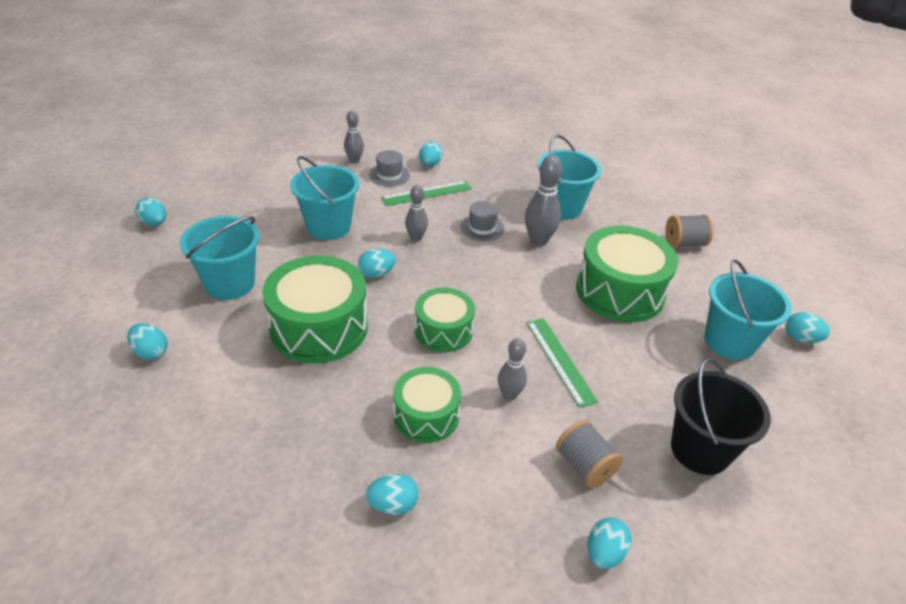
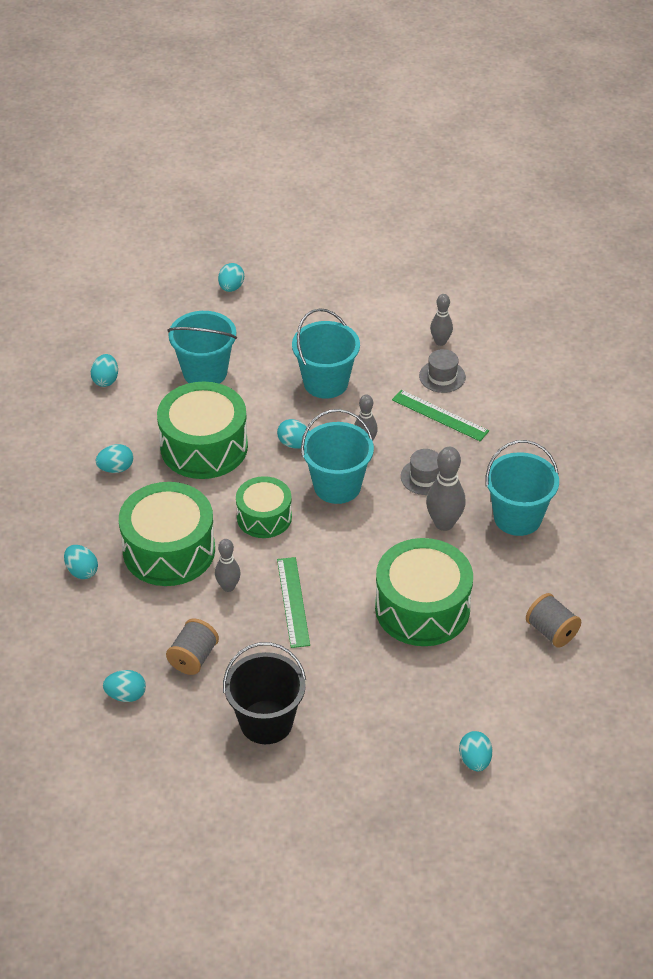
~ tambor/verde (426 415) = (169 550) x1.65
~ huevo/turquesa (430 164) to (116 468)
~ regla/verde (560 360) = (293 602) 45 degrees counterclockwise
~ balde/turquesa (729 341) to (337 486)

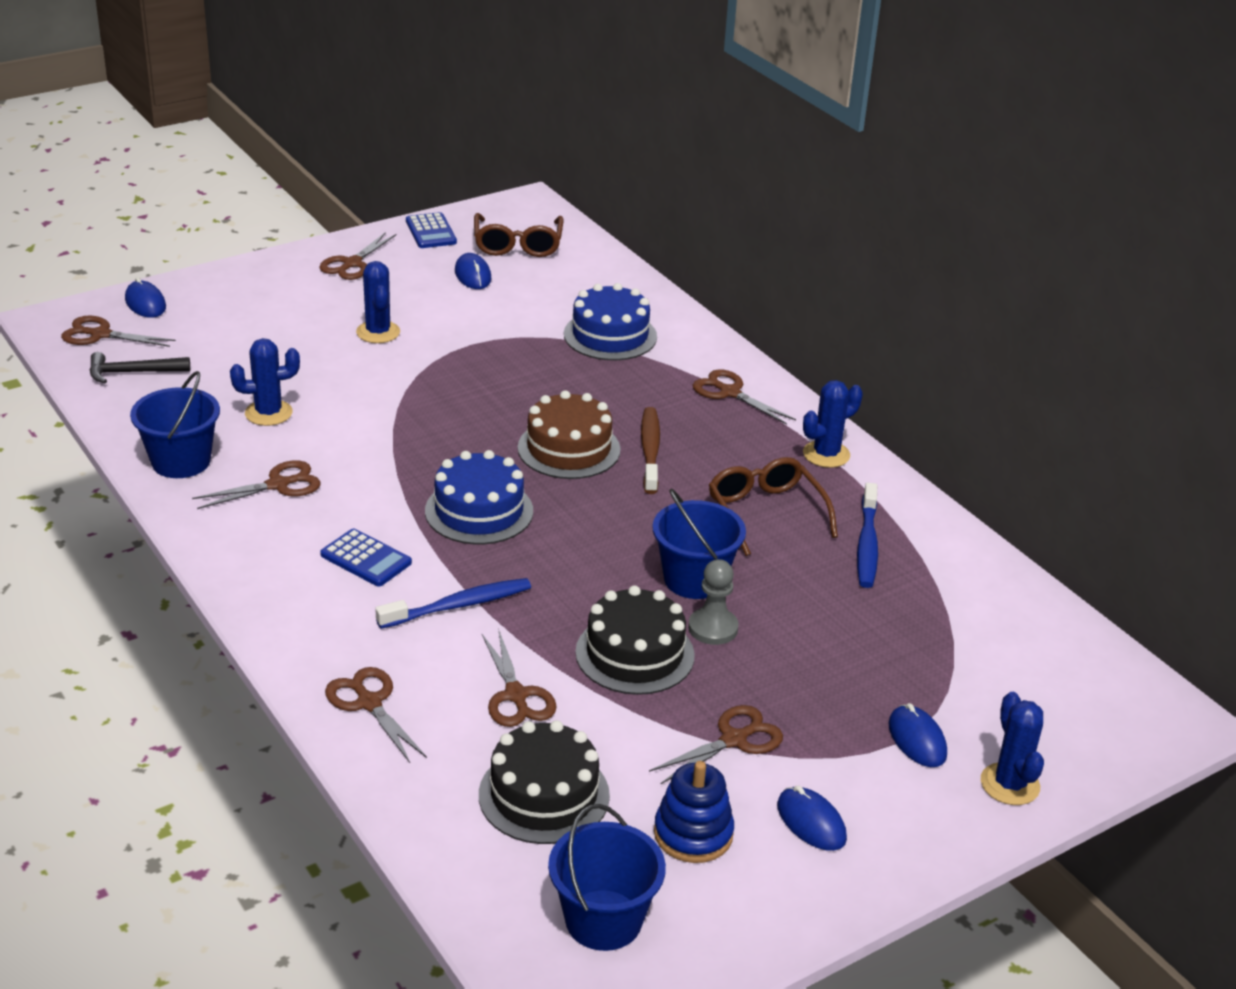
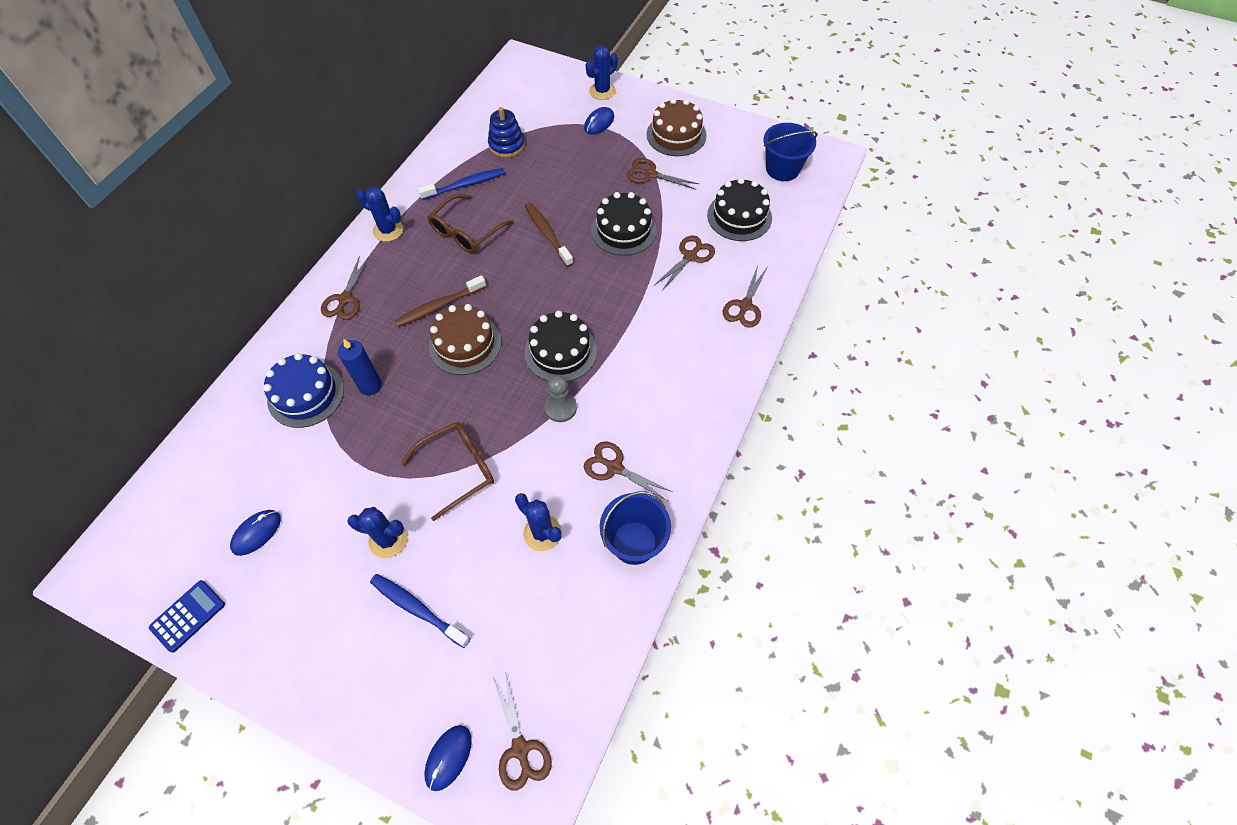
- martillo/negro (132 372)
- tijeras/marrón (352 264)
- calculadora/azul (366 559)
~ cactus/azul (378 332) = (388 540) 60 degrees clockwise
~ cepillo de dientes/azul (457 606) to (418 609)
~ tarta/azul (479 511) to tarta/negro (560 351)
~ gafas/marrón (518 245) to (458 469)
~ balde/azul (694 579) to cepillo de dientes/marrón (547 234)
~ juguete apilable/azul (693 834) to (507 145)
~ peón/gris (713 628) to (560 408)
~ ratón/azul (811 822) to tarta/marrón (676 135)
+ vela/azul (370 385)

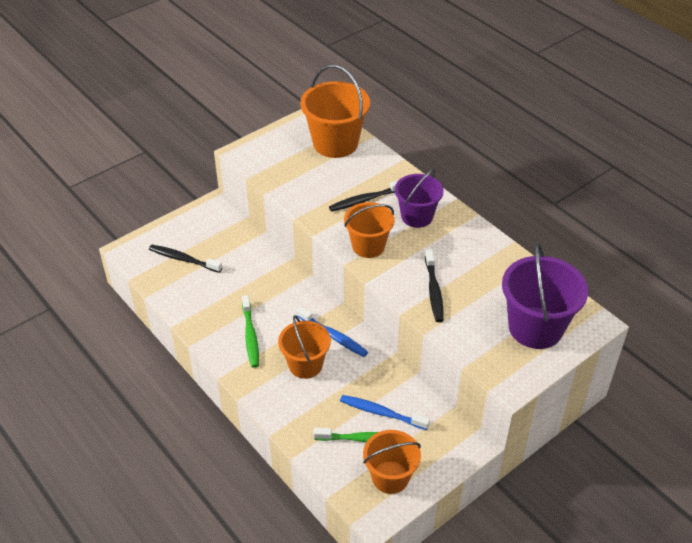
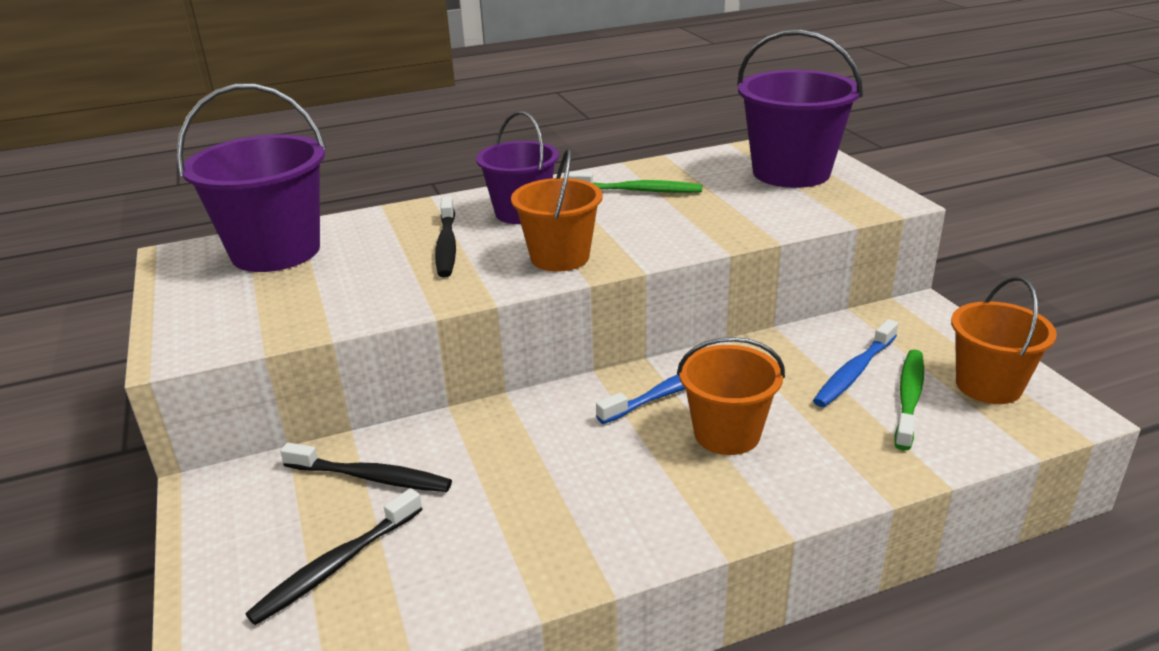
~ cepillo de dientes/verde (250 335) to (637 191)
~ balde/naranja (335 143) to balde/morado (276 251)
~ cepillo de dientes/negro (434 290) to (370 477)

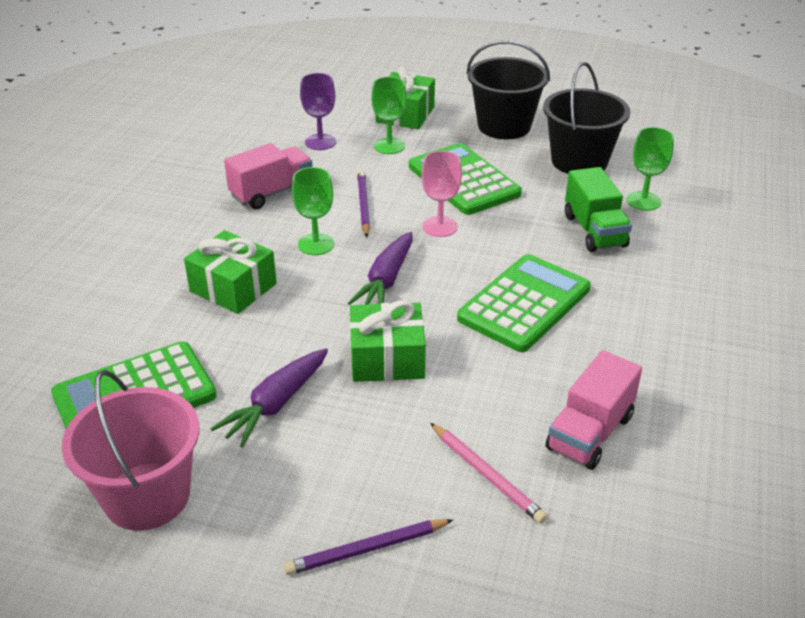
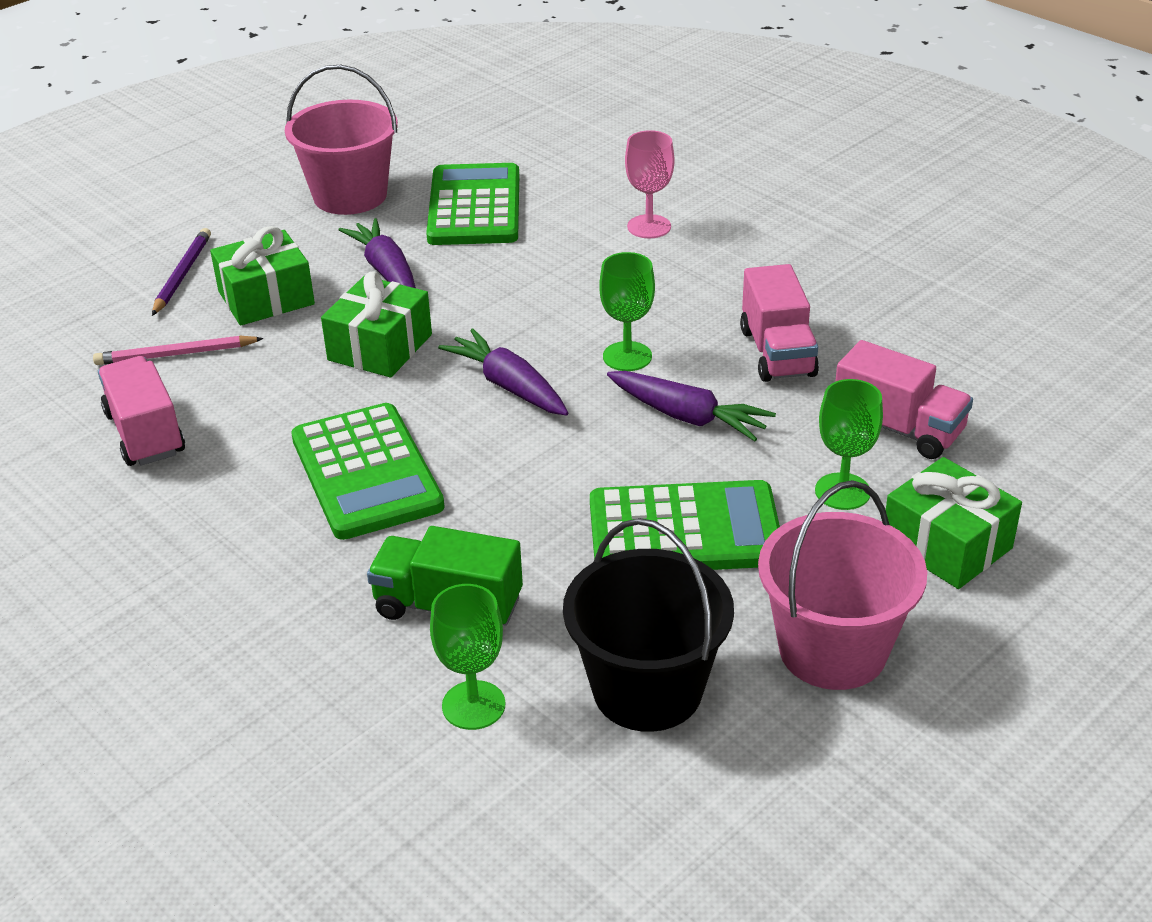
~ regalo/verde (233 287) to (266 298)
~ copa/morado (320 142) to camión/rosa (898 428)
~ lápiz/morado (363 205) to zanahoria/morado (687 417)
~ copa/rosa (440 227) to (649 227)
~ balde/negro (504 126) to balde/rosa (833 650)

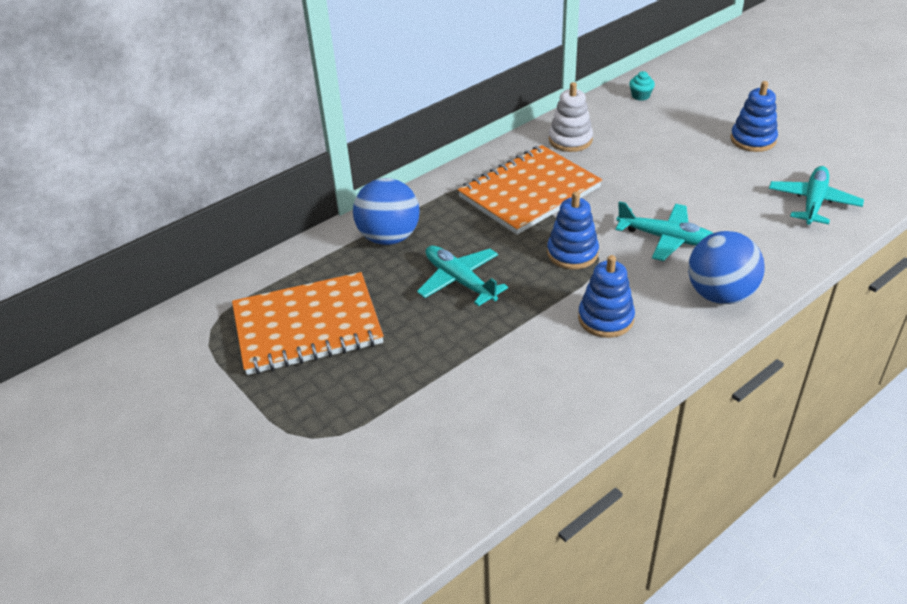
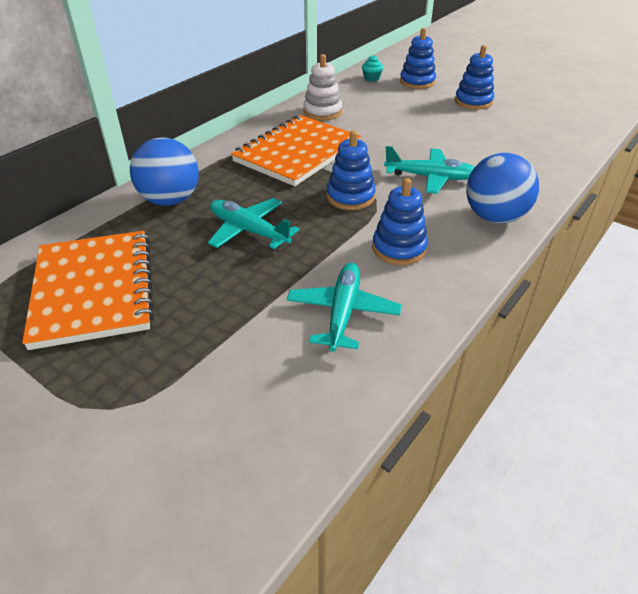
~ cuaderno/naranja (307 326) = (93 290) 75 degrees counterclockwise
~ avión/turquesa (813 202) to (343 313)
+ juguete apilable/azul (417 82)

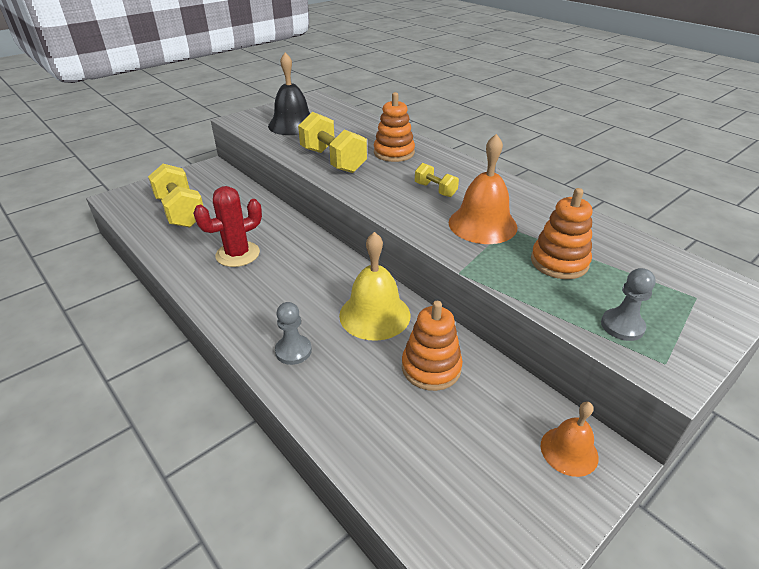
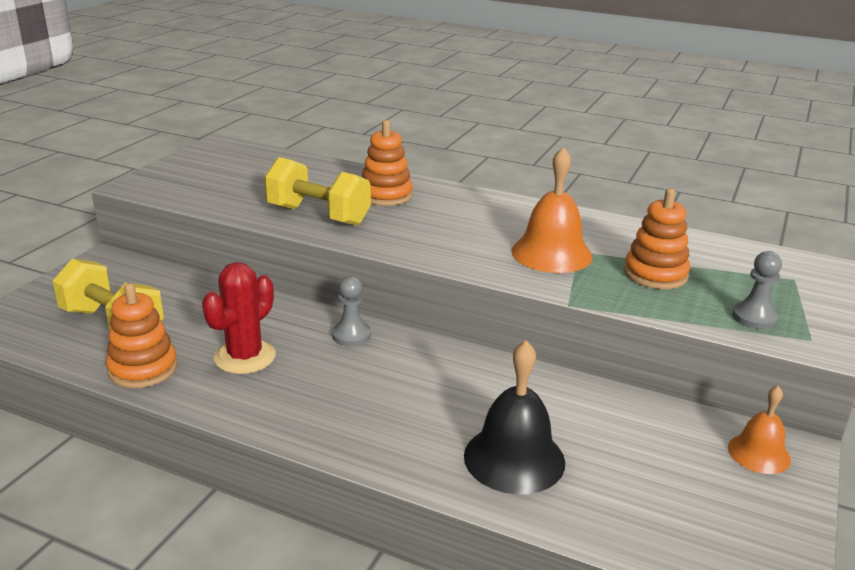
~ campana/negro (293 125) to (514 458)
~ peón/gris (293 351) to (351 335)
- campana/amarillo (374 315)
~ juguete apilable/naranja (431 368) to (143 369)
- mancuerna/amarillo (435 190)

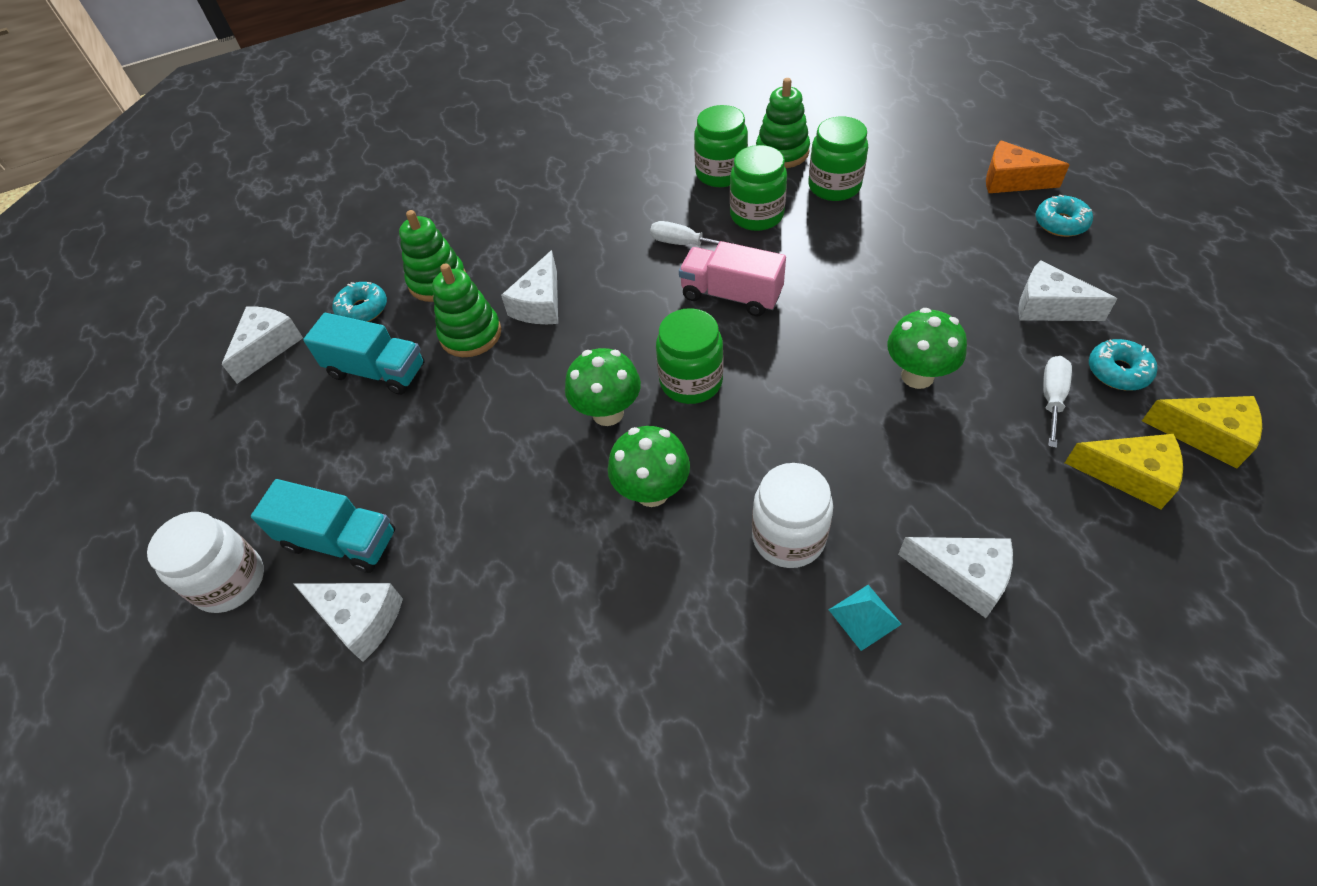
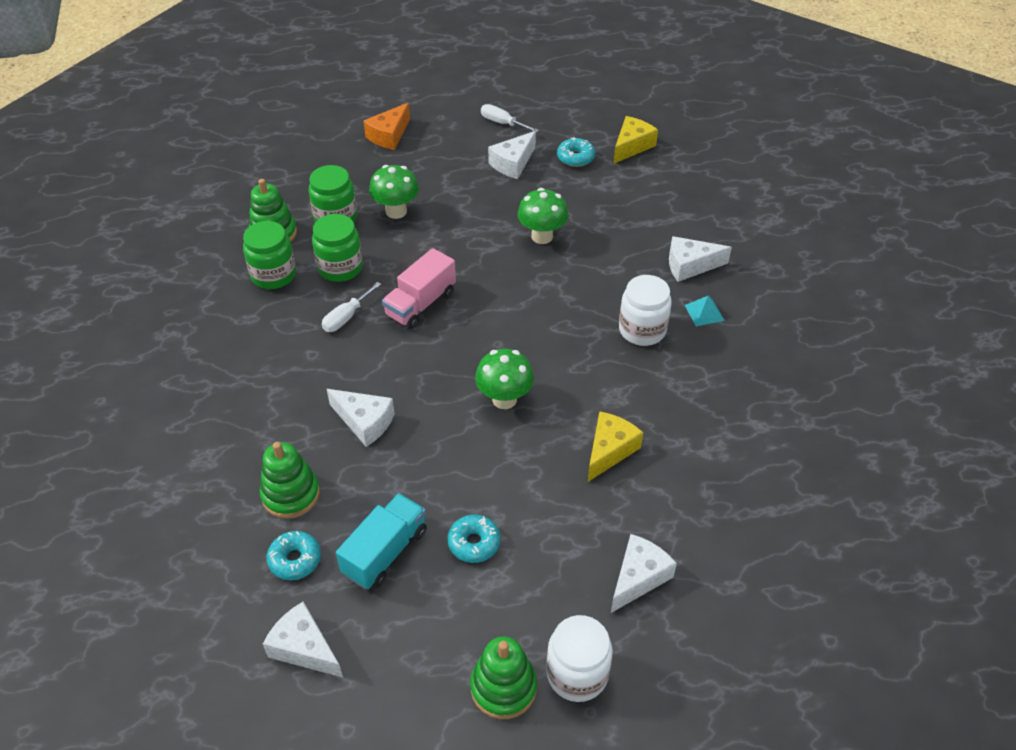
- camión/turquesa (340 540)
~ juguete apilable/verde (470 334) to (503 687)
~ seta/verde (652 492) to (396 211)
- tarro/verde (691 381)
~ queso/blanco (963 576) = (690 266) 135 degrees counterclockwise
~ rosquilla/turquesa (1060 223) to (474 543)
~ destornillador/blanco (1052 398) to (502 123)
~ queso/amarillo (1129 475) to (609 450)

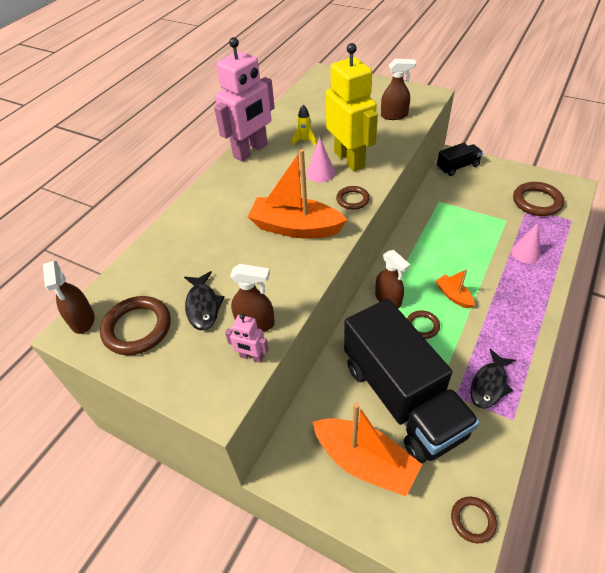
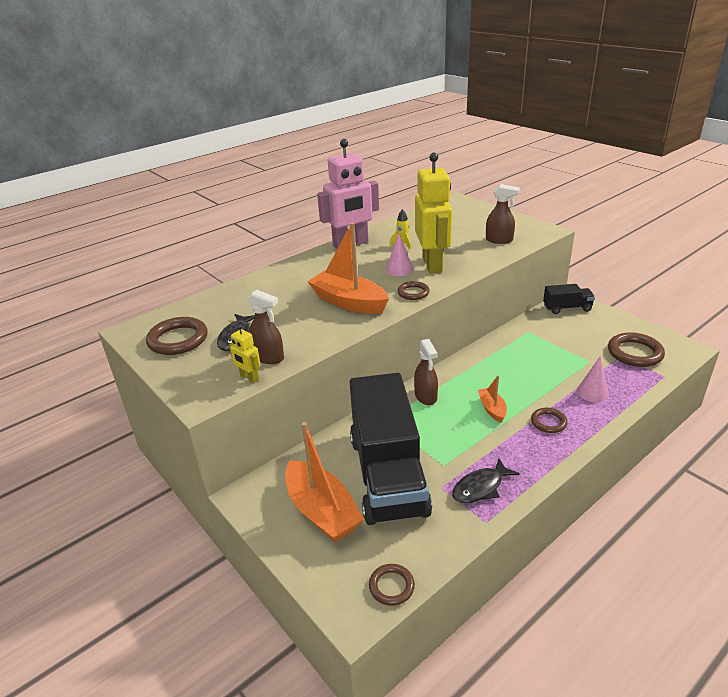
- pulverizador/marrón (82 320)
~ robot/rosa (251 357) to robot/amarillo (249 378)
~ anillo/marrón (422 326) to (548 422)

